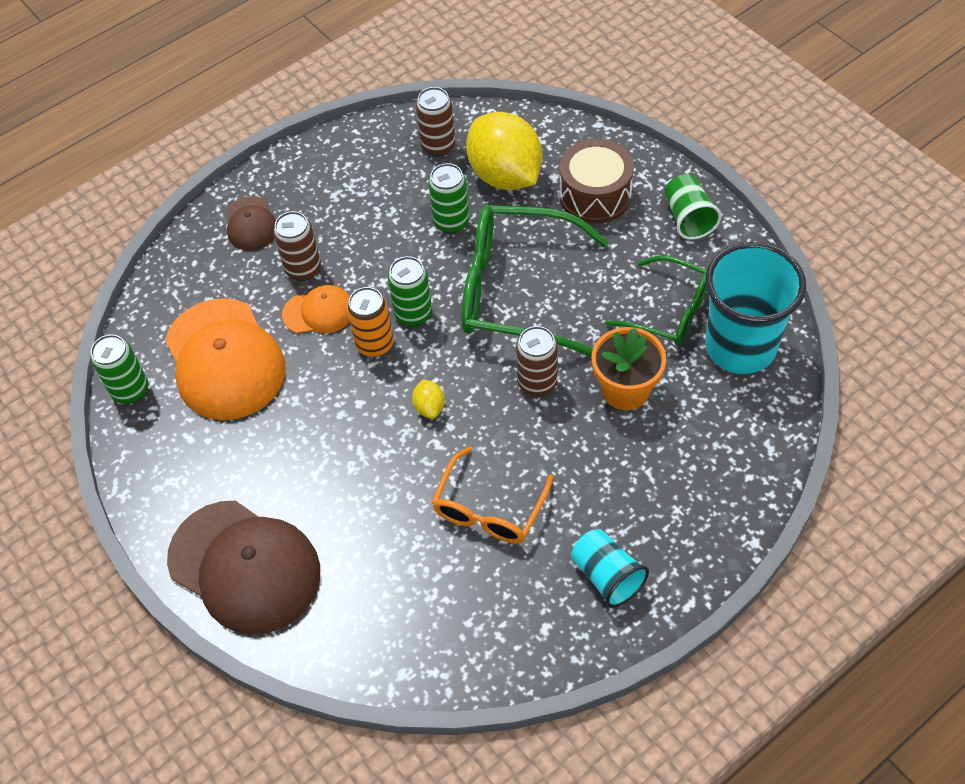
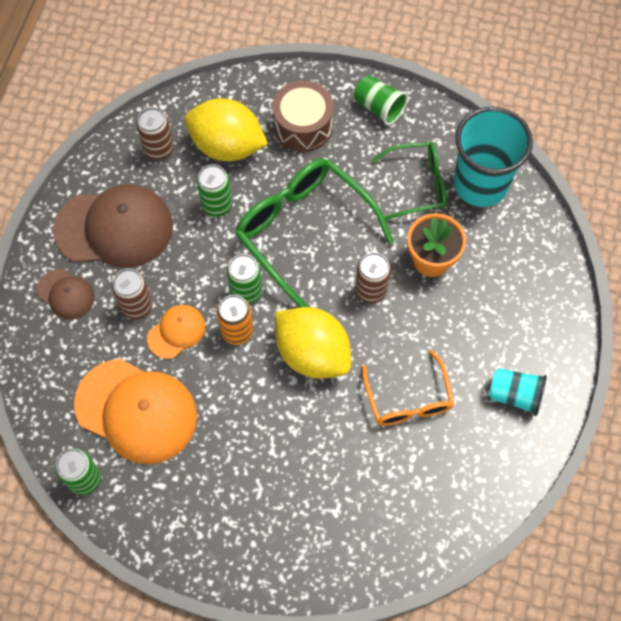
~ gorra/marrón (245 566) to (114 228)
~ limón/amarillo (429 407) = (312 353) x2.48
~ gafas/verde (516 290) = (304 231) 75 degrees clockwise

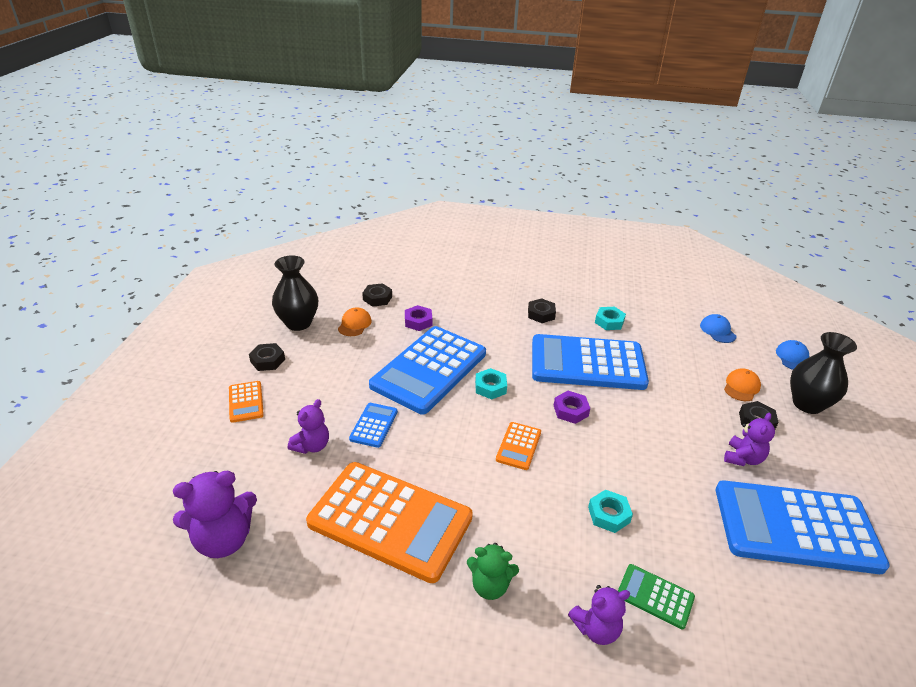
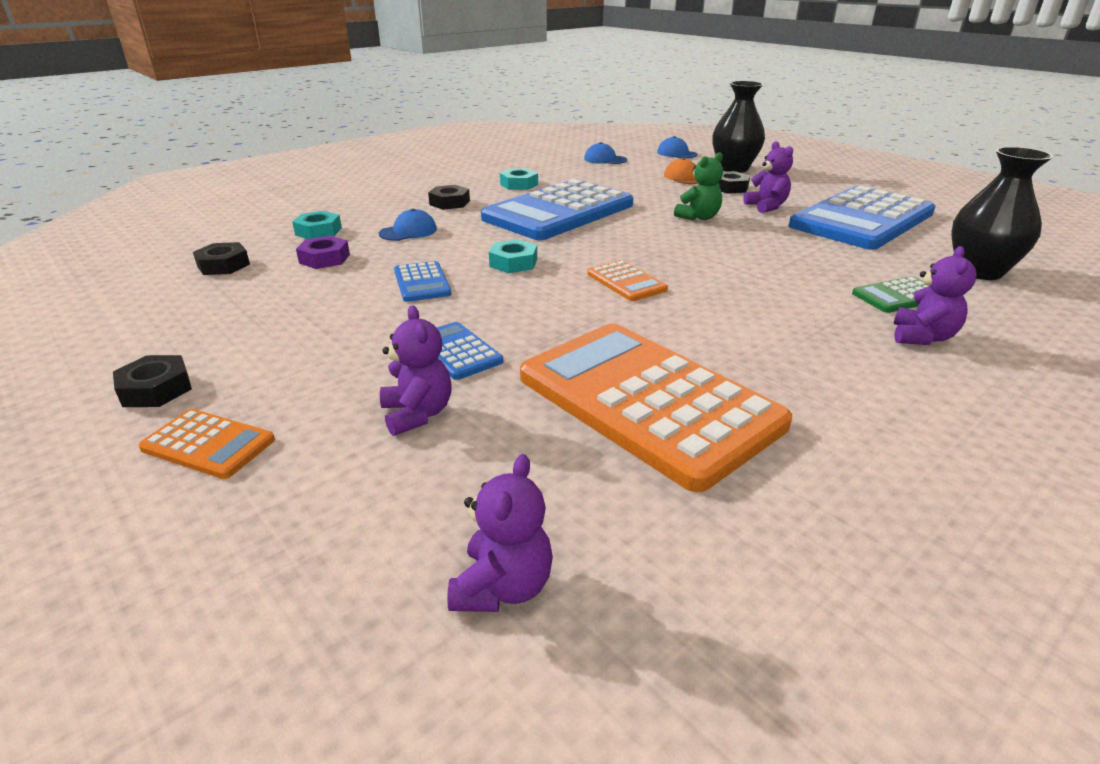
~ osito/morado (224 539) = (503 587) x0.63
~ florero/negro (298 323) to (979 271)
~ calculadora/naranja (390 520) = (647 401) 105 degrees counterclockwise
- gorra/naranja (354 324)
~ calculadora/azul (429 370) = (422 282) x0.43
~ osito/verde (490 586) to (698 217)
- tuerca/morado (570 410)
~ tuerca/turquesa (609 514) to (318 231)
+ gorra/azul (408 231)

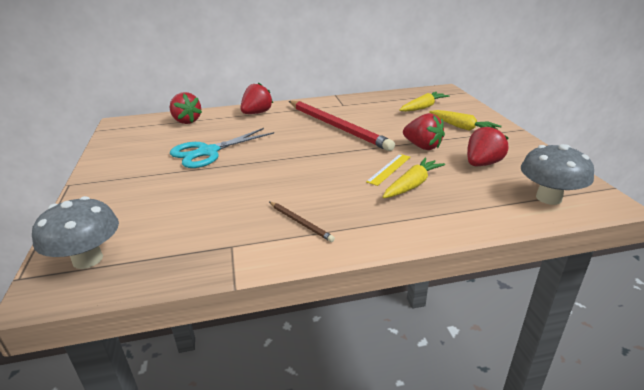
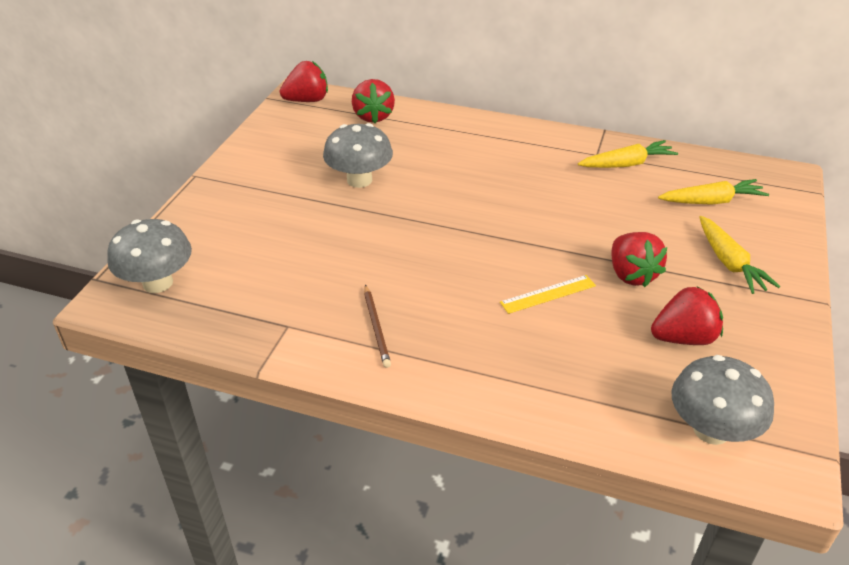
~ tijeras/turquesa (207 152) to seta/gris (359 180)
~ fresa/rojo (257 113) to (307 100)
- lápiz/rojo (337 127)
~ zanahoria/amarillo (412 185) to (626 164)

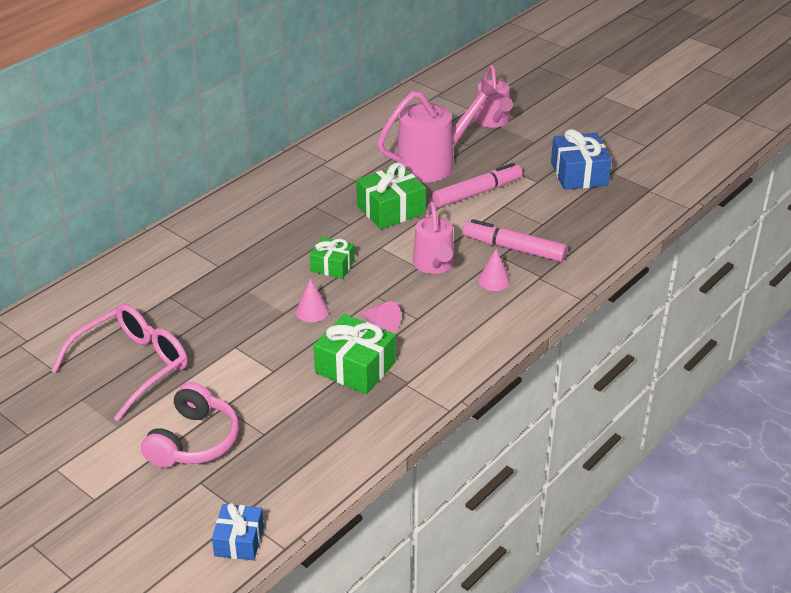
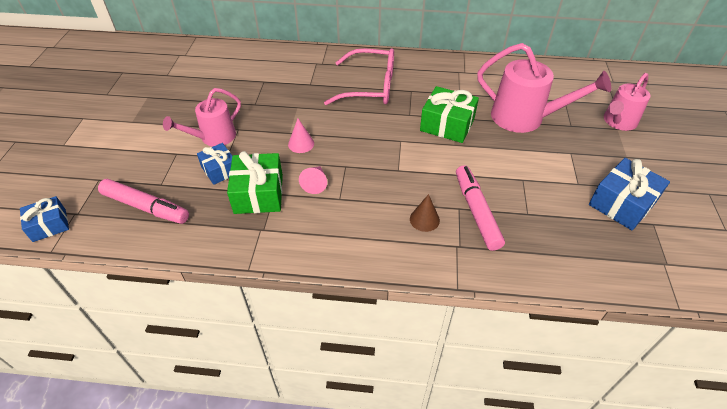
~ gafas/rosa (133 366) to (370 87)
- auriculares/rosa (194 441)
- regalo/verde (332 266)
~ regadera/rosa (434 265) to (213 138)
~ rotulador/rosa (477 193) to (146 207)
~ cono/rosa (494 280) to cono/marrón (424 219)
+ regalo/azul (220 170)

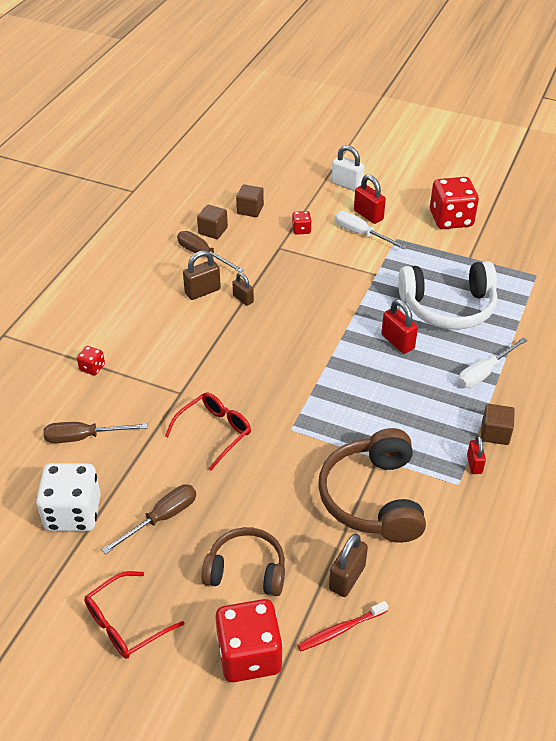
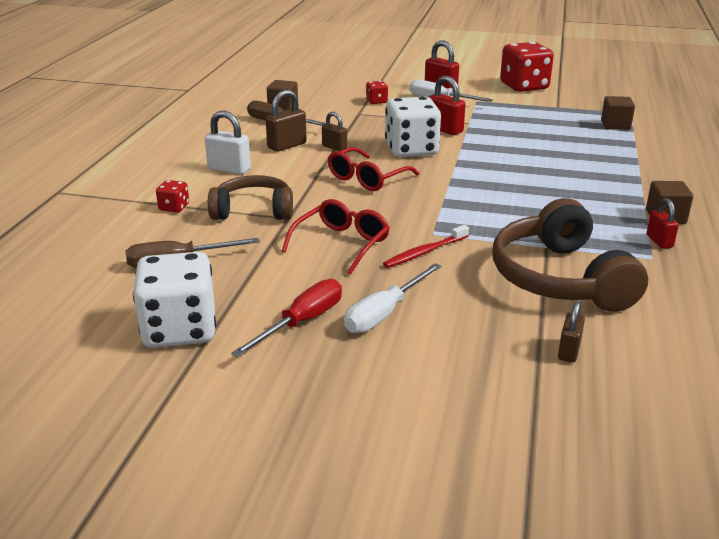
~ gafas/rojo (125 623) to (367 179)
~ destornillador/marrón (161 518) to destornillador/rojo (302 322)
~ auriculares/marrón (246 570) to (253 210)
- dado/rojo (249 655)
~ cubo/marrón (250 210) to (615 125)
~ cepillo de dientes/rojo (340 630) to (424 252)
~ candado/marrón (347 578) = (569 351) x0.65
~ candado/blanco (347 185) to (229 169)
~ candado/rojo (397 342) to (444 129)
- auriculares/blanco (448 307)
~ destornillador/blanco (484 373) to (384 313)
+ dado/blanco (411 150)

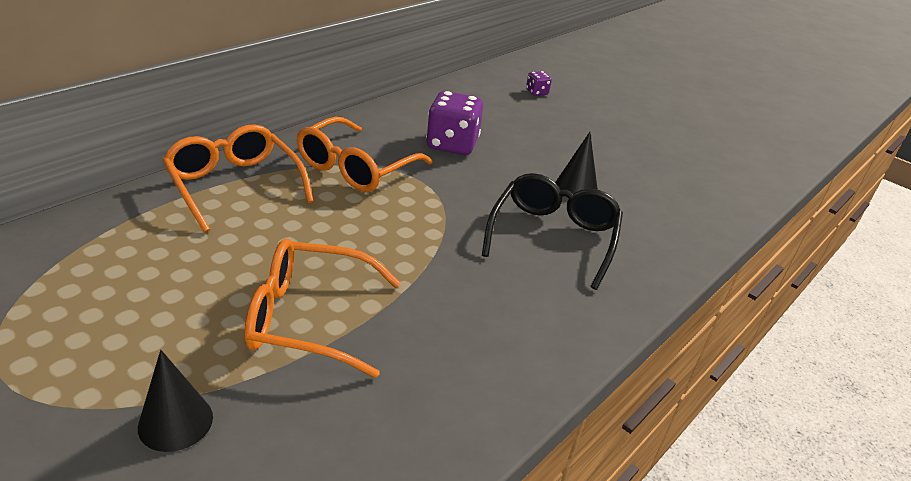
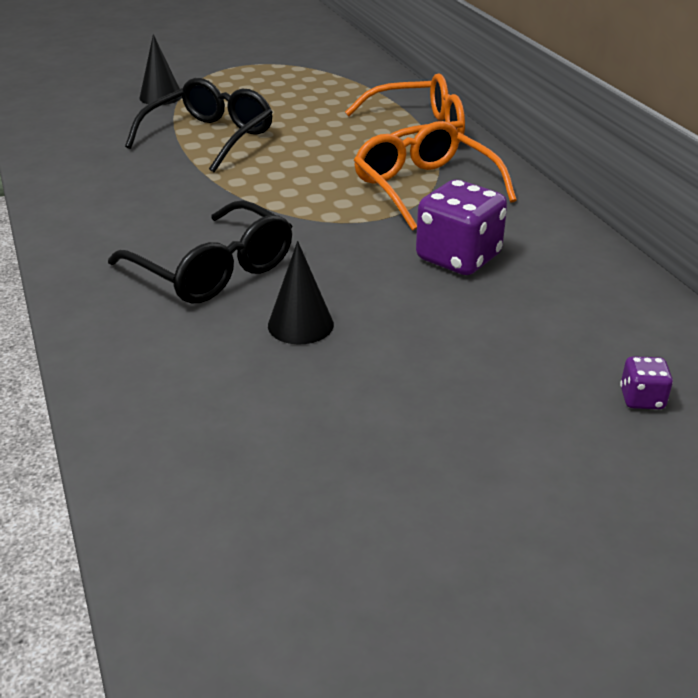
~ gafas/naranja (309 318) to gafas/negro (210 138)

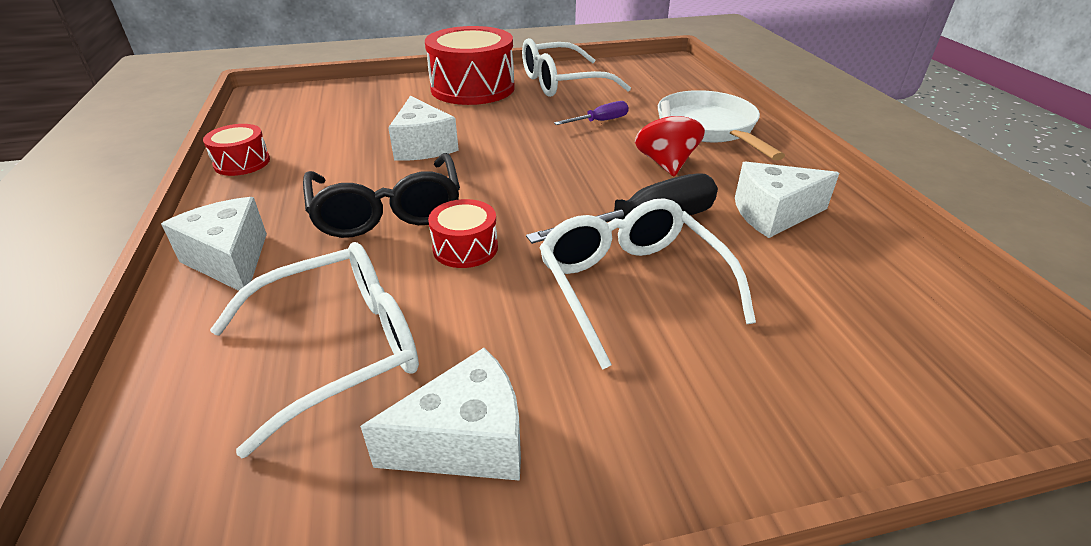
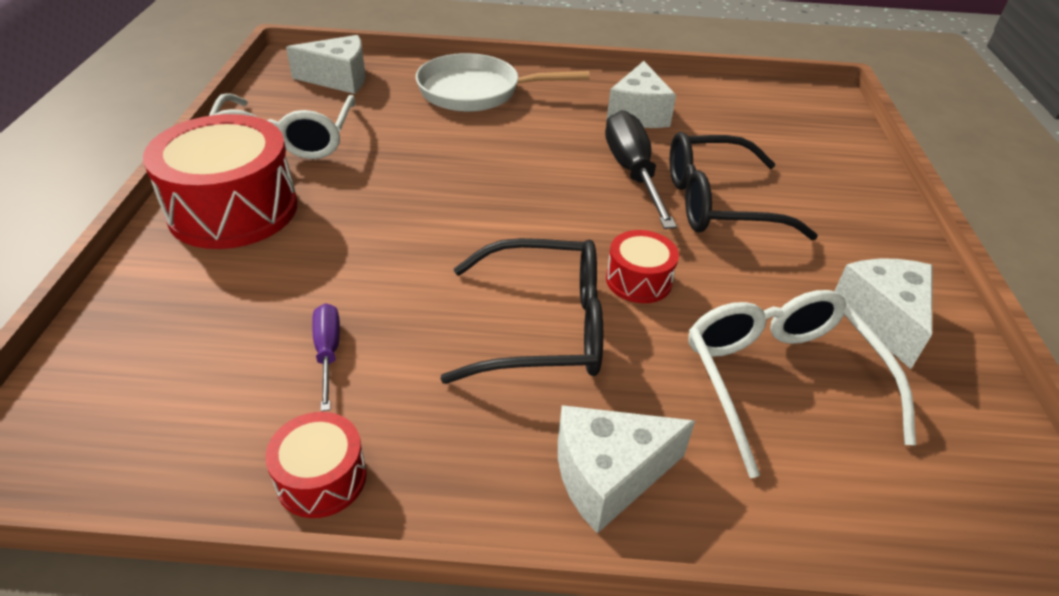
~ queso/blanco (423 146) to (339 79)
~ gafas/blanco (632 286) to gafas/negro (718 203)
~ destornillador/morado (600 121) to (328 353)
- peonza/rojo (666 163)

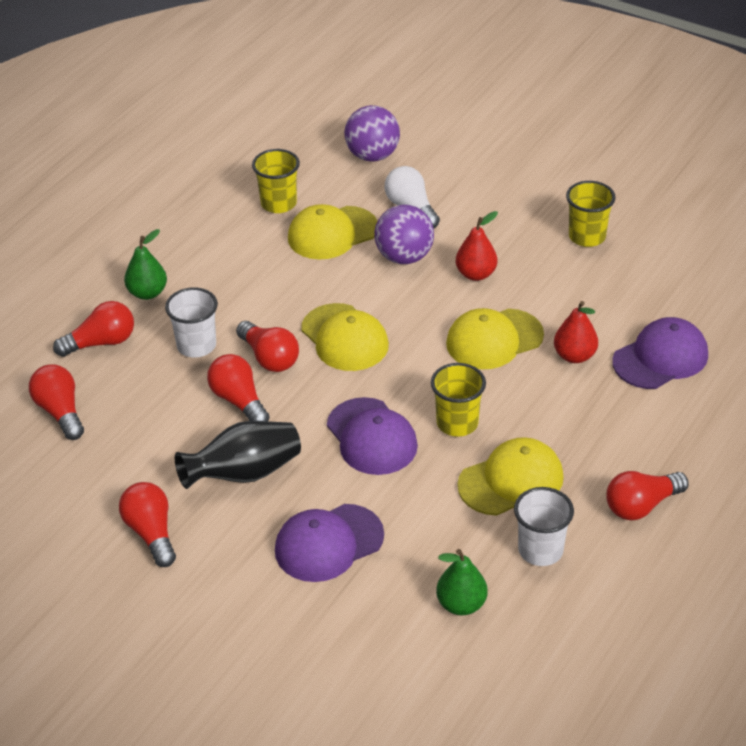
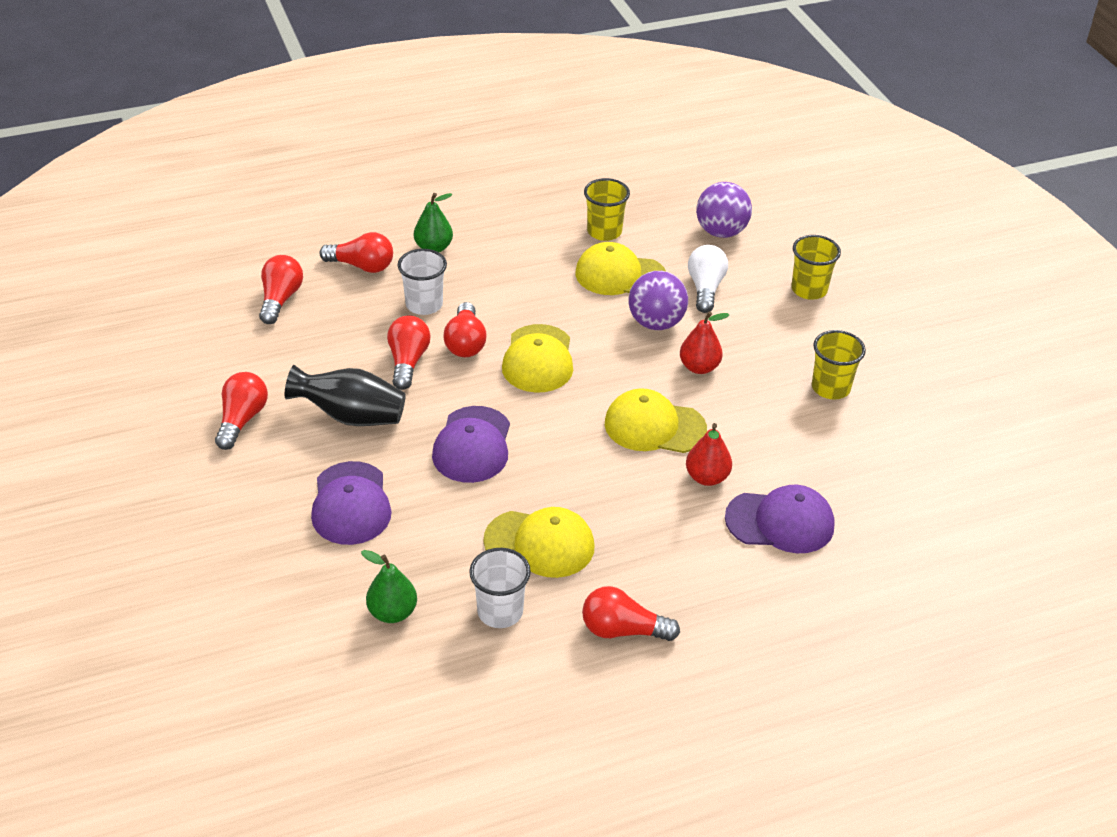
~ gorra/morado (328 543) = (351 504) 105 degrees counterclockwise
~ vaso/amarillo (457 423) to (809 289)

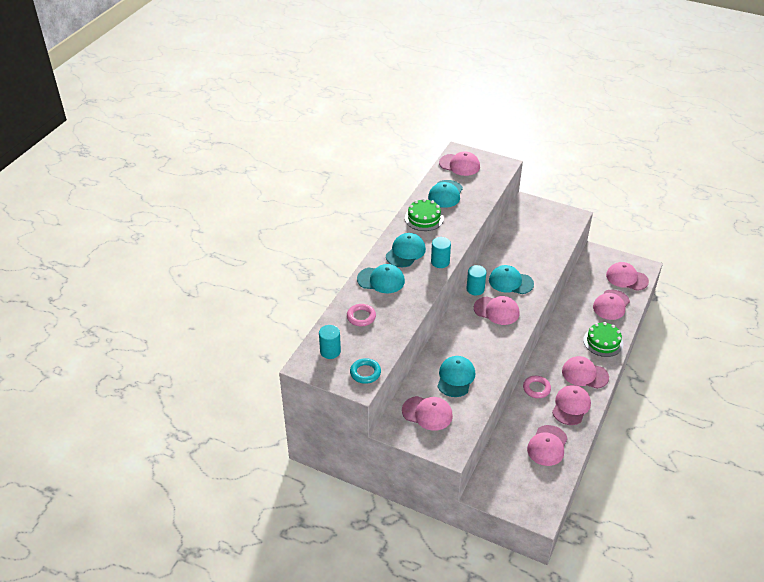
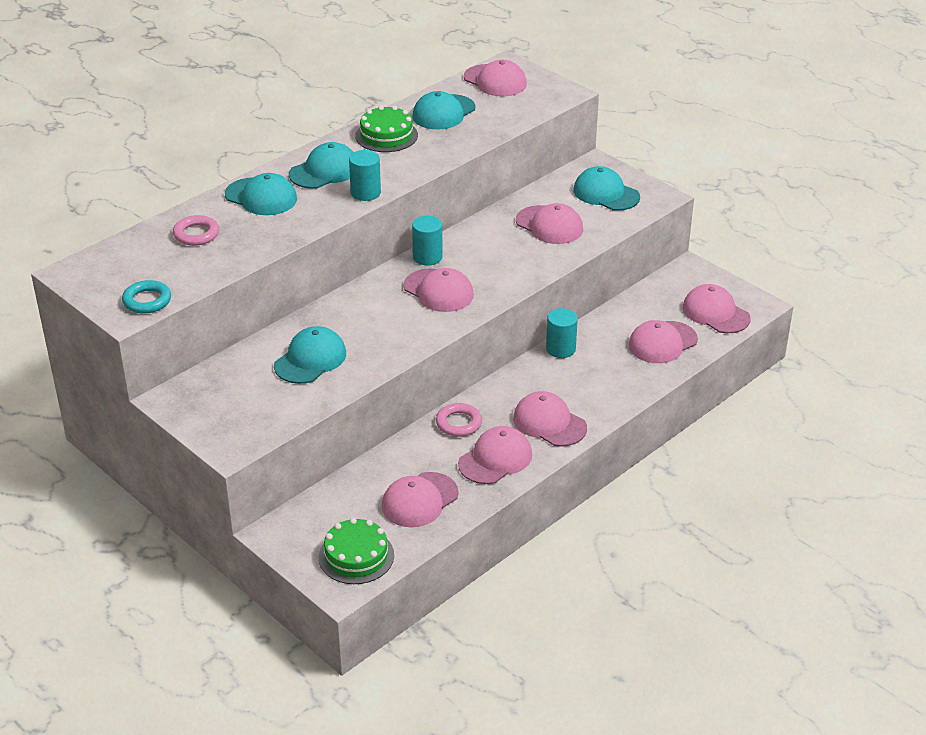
~ cilindro/turquesa (330 351) to (560 349)
~ gorra/rosa (427 413) to (549 225)
~ gorra/turquesa (510 282) to (606 193)
~ tarta/verde (603 342) to (356 556)

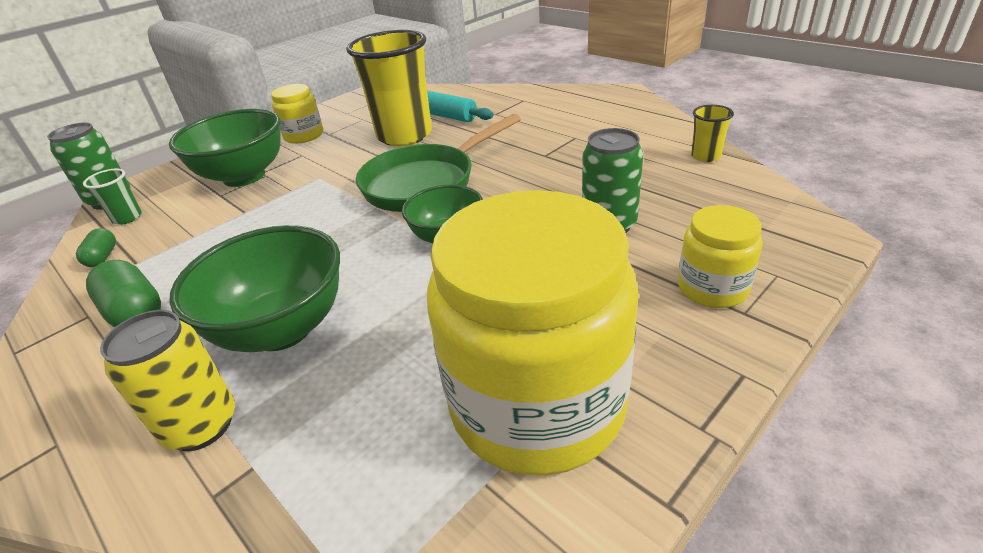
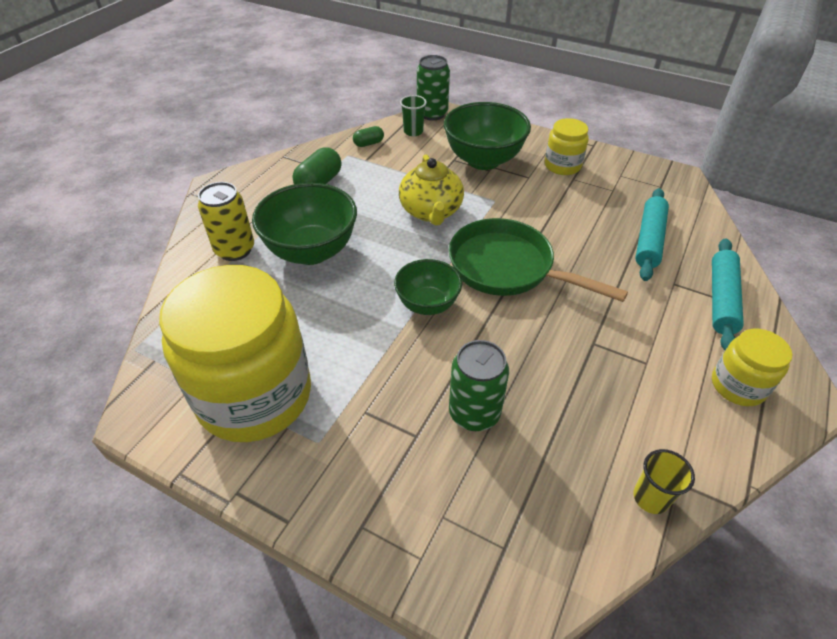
- vaso/amarillo (404 136)
~ tarro/amarillo (712 288) to (738 386)
+ tetera/amarillo (431 212)
+ rodillo/turquesa (721 299)

